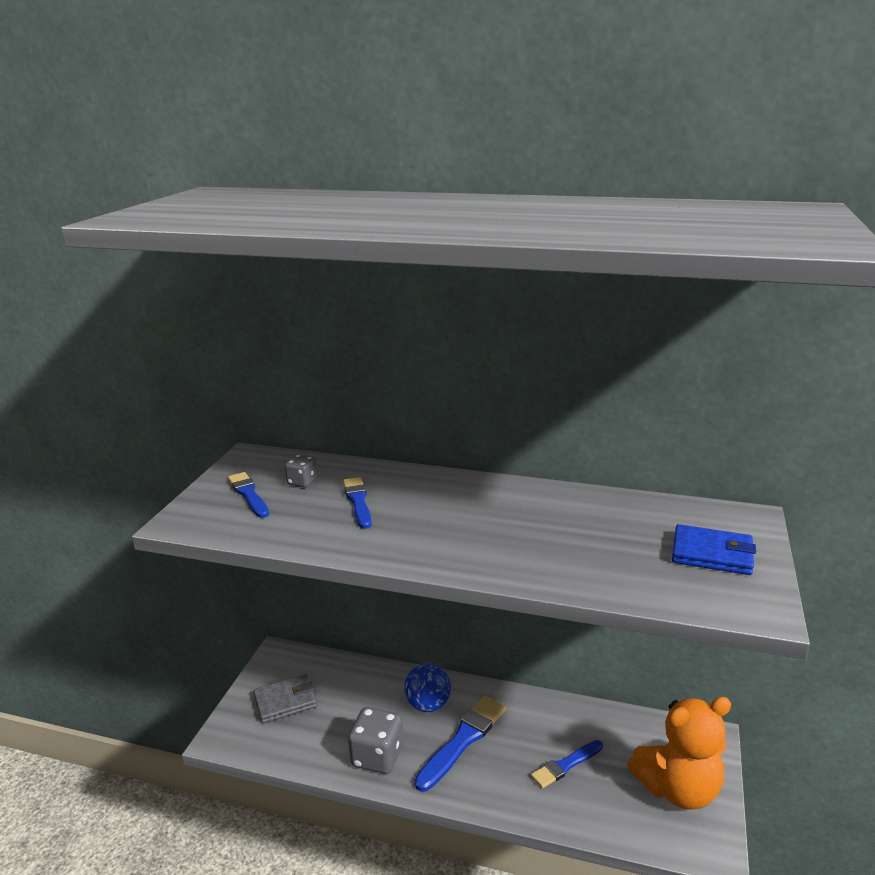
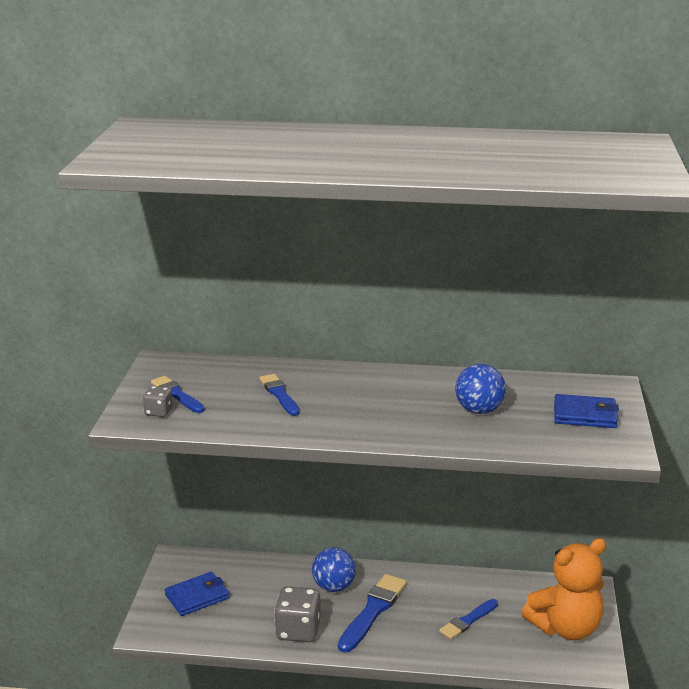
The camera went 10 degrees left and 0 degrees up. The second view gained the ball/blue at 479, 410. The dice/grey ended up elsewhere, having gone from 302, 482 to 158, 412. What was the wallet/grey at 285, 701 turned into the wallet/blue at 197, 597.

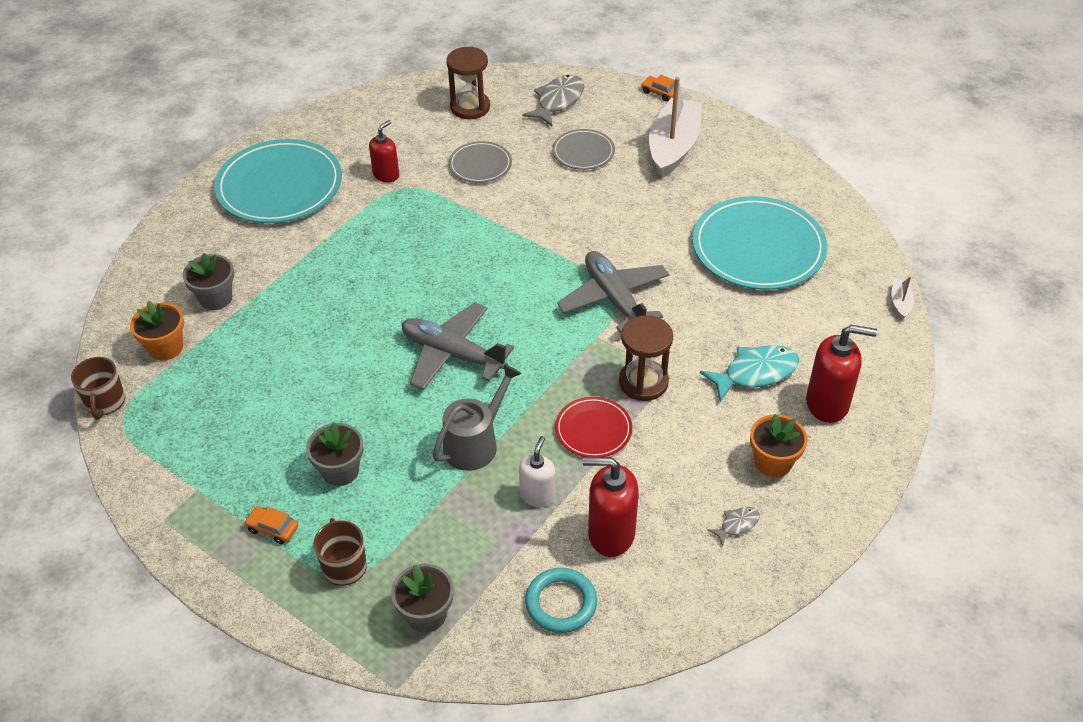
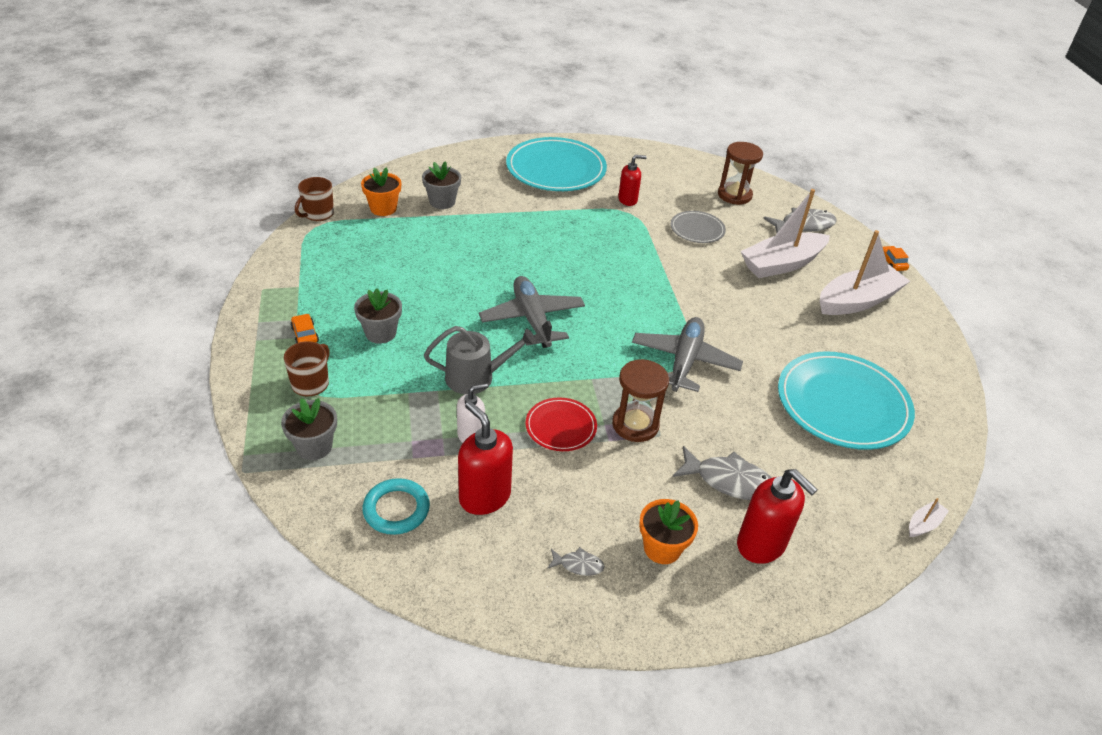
The camera went 40 degrees right and 5 degrees down. Where the plate/grey stood at 583, 152, the boat/white came to stand at 781, 264. What was the fish/turquoise at 755, 373 turned into the fish/grey at 729, 481.

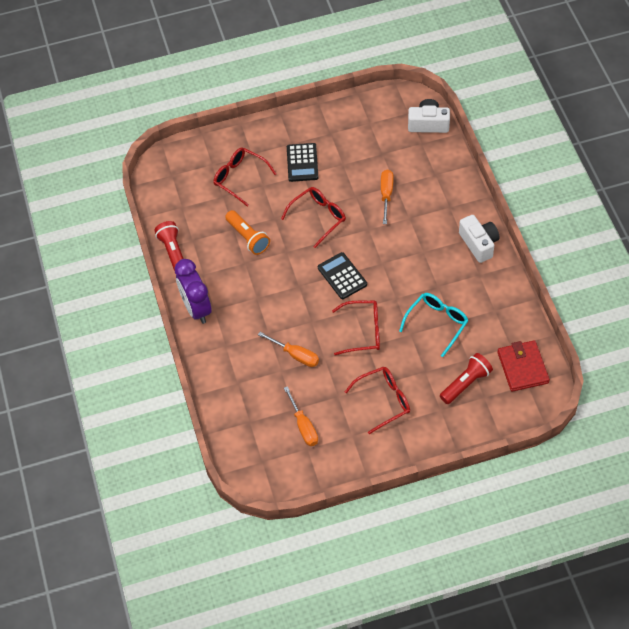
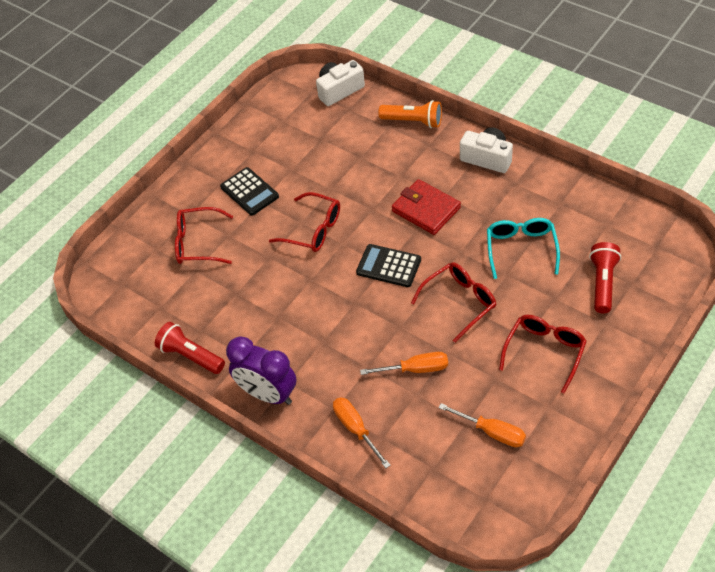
The camera went 35 degrees left and 5 degrees down. The flashlight/orange ended up elsewhere, having gone from 248, 237 to 413, 121. The screwdriver/orange ended up elsewhere, having gone from 386, 195 to 356, 429. The wallet/red ended up elsewhere, having gone from 522, 367 to 426, 209. The glasses/red at 318, 218 ended up facing another way, 105 degrees clockwise from before.

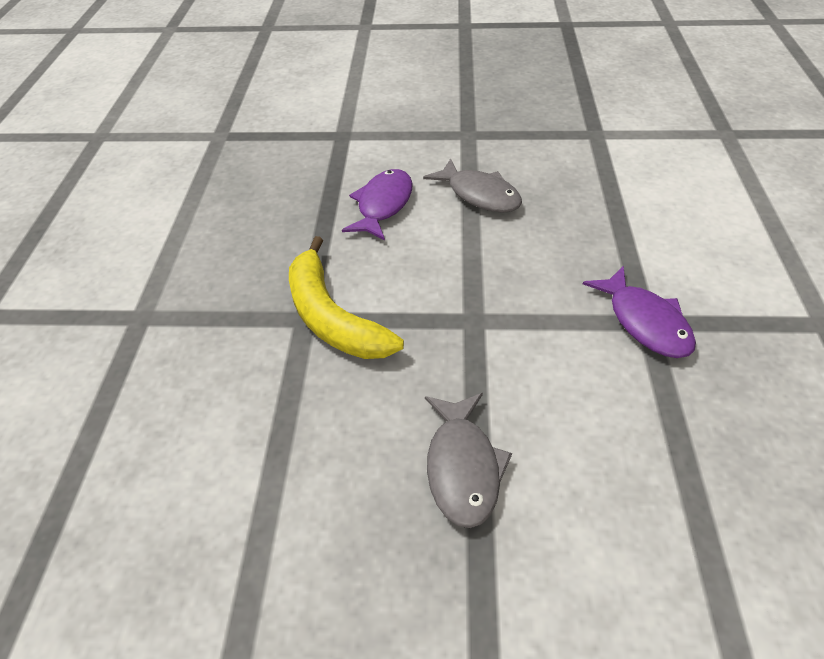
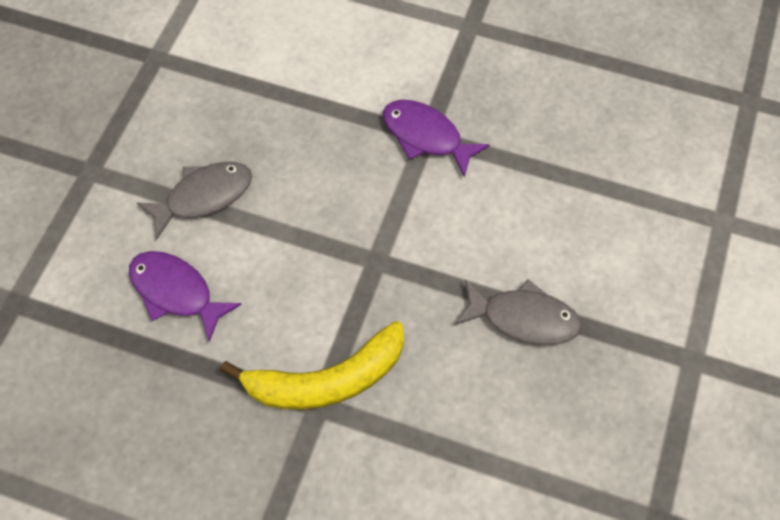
The camera went 75 degrees left and 15 degrees up. The fish/purple at 645, 322 ended up facing another way, 135 degrees counterclockwise from before.

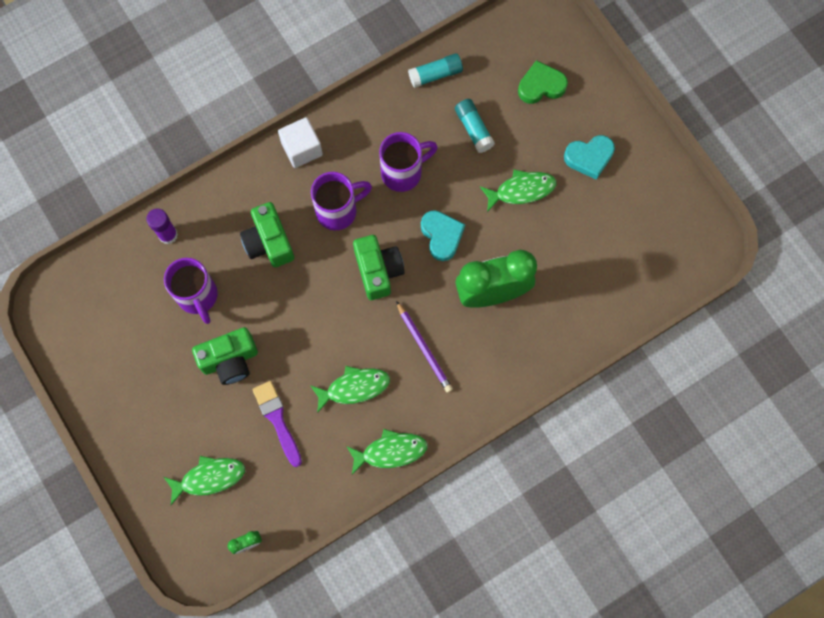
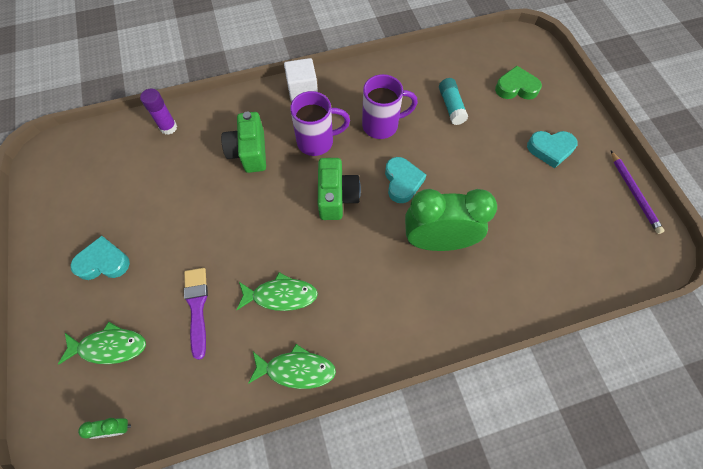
The camera went 15 degrees right and 10 degrees down. The second view lost the mug/purple at 198, 297. The second view lost the camera/green at 230, 360. The second view lost the glue stick/turquoise at 435, 74. The second view lost the fish/green at 521, 190. The second view gained the heart/turquoise at 103, 262. The pencil/purple ended up elsewhere, having gone from 424, 348 to 633, 193.

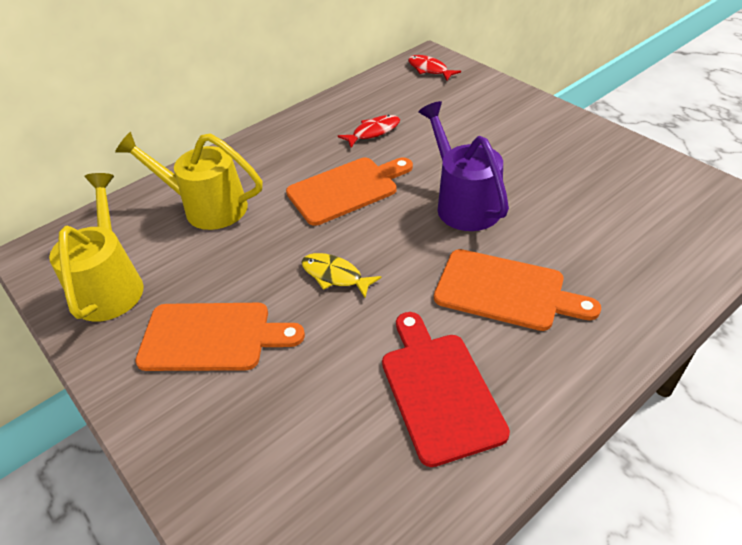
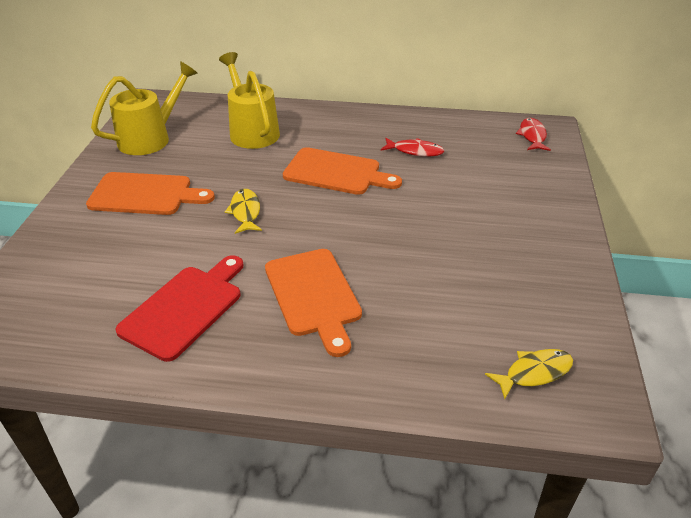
The camera went 45 degrees right and 5 degrees down. The second view lost the watering can/purple at 463, 202. The second view gained the fish/yellow at 534, 373. The cutting board/orange at 212, 337 ended up facing another way, 45 degrees counterclockwise from before.

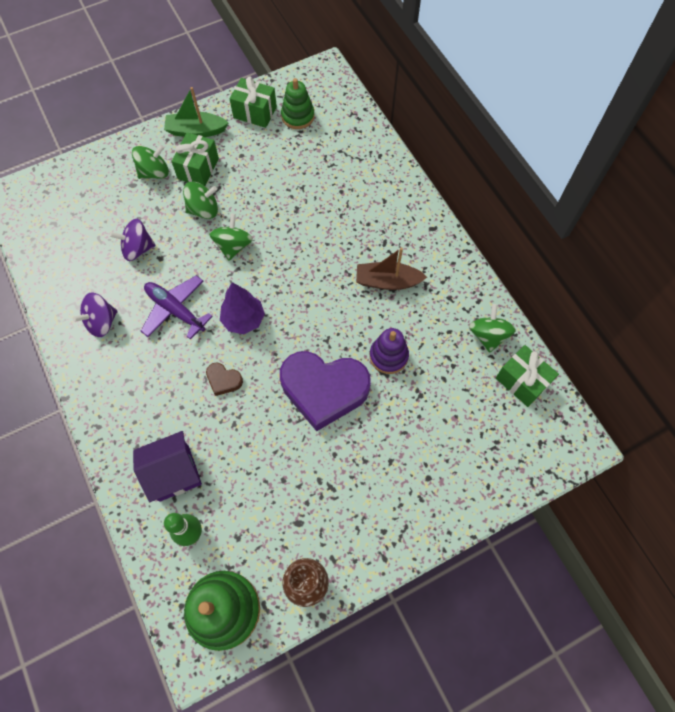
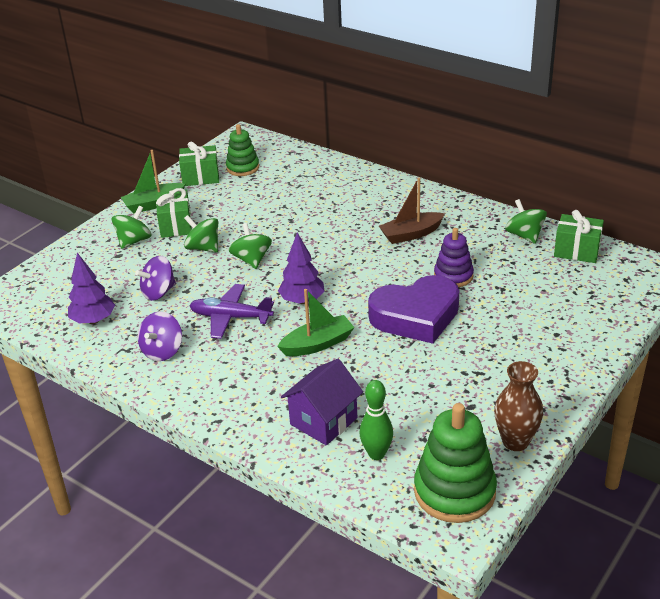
The camera went 25 degrees left and 30 degrees down. The second view gained the tree/purple at 93, 320. Where the heart/brown stood at 223, 380, the boat/green came to stand at 318, 344. The spinning top/green at 203, 210 ended up facing another way, 105 degrees counterclockwise from before.

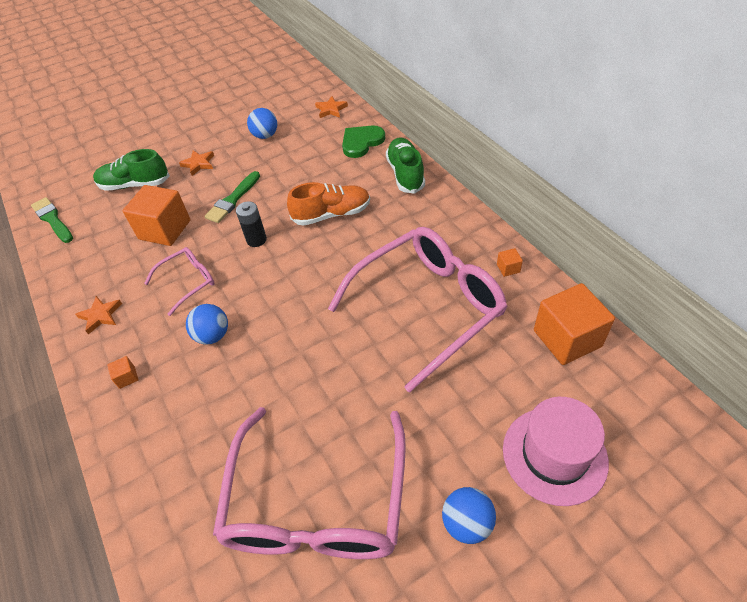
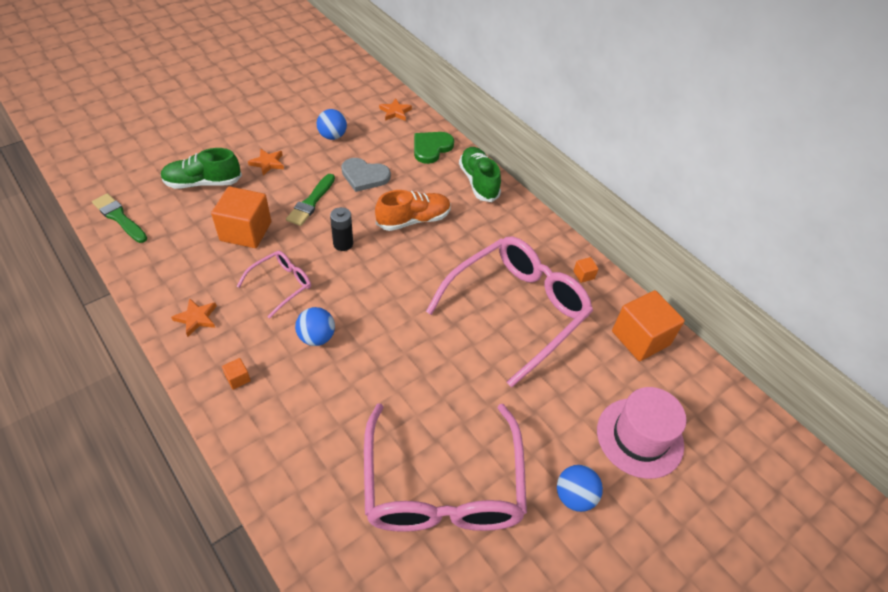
The camera went 15 degrees left and 0 degrees up. The second view gained the heart/grey at 364, 176.

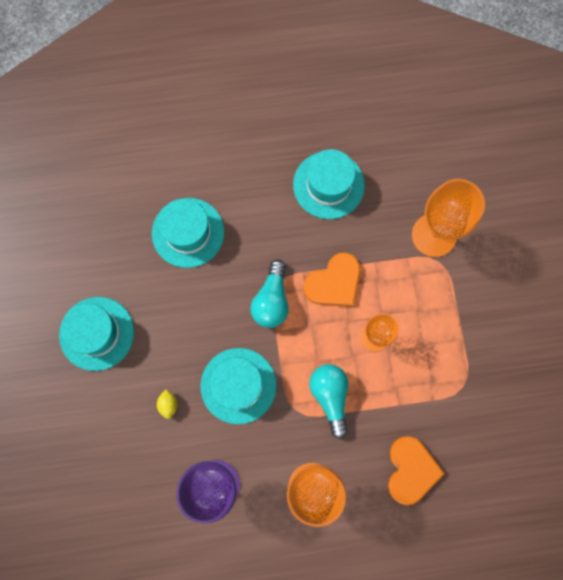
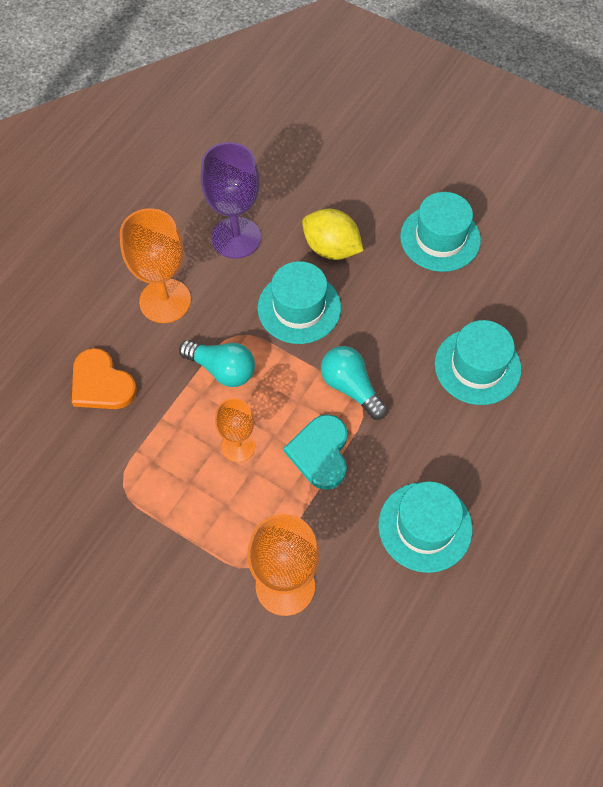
The camera went 130 degrees right and 15 degrees down. What was the heart/orange at 334, 282 turned into the heart/turquoise at 320, 453. The size of the lemon/yellow at 168, 404 changed by a factor of 2.23.

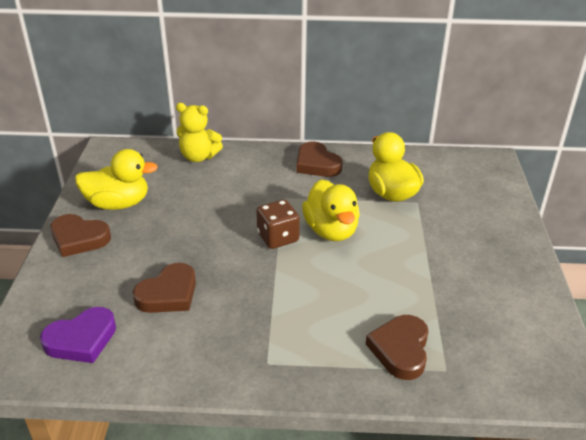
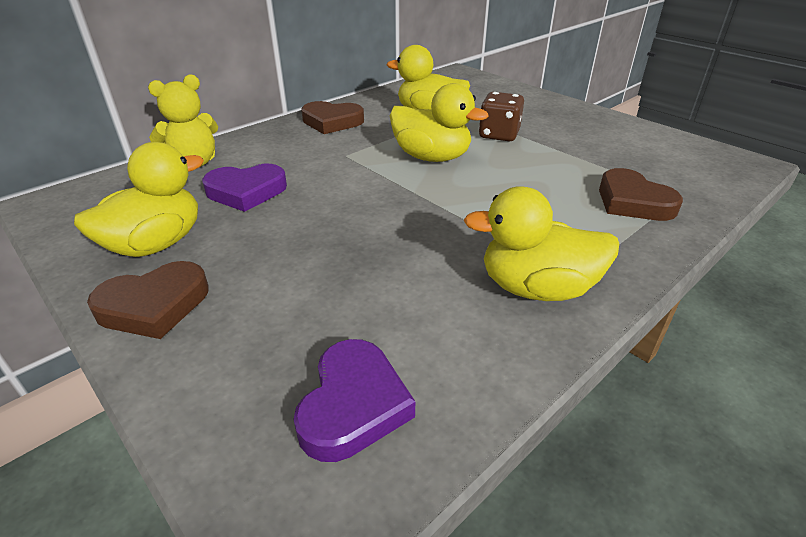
The camera went 45 degrees left and 0 degrees up. The second view lost the heart/brown at 168, 294. The second view gained the heart/purple at 246, 191. The second view gained the duck/yellow at 536, 288. The dice/brown ended up elsewhere, having gone from 278, 237 to 499, 134.

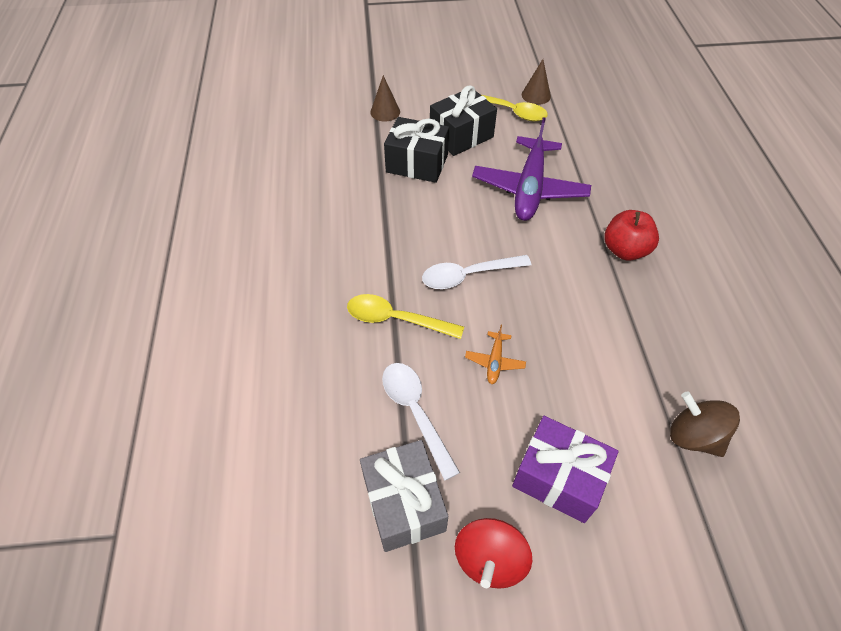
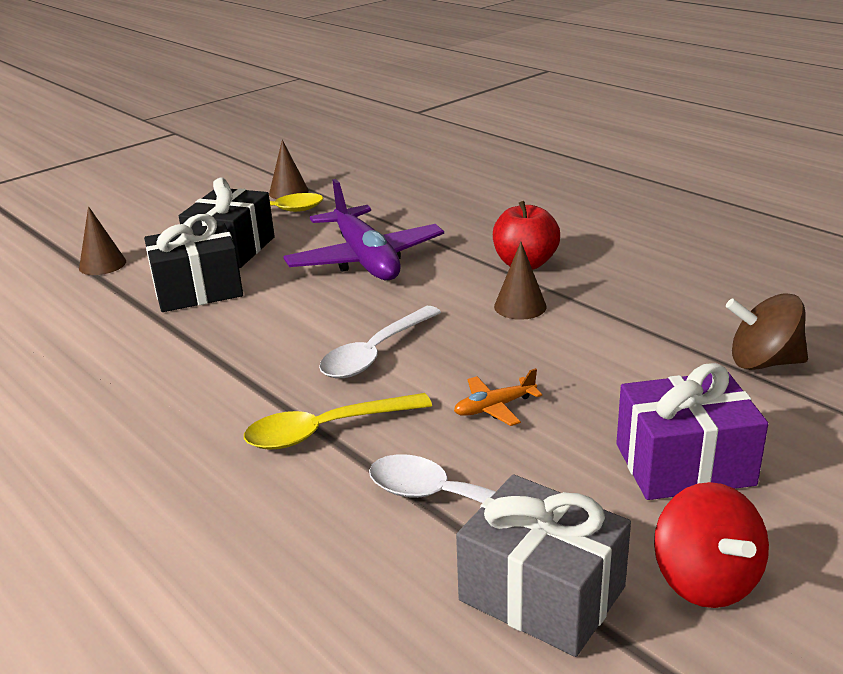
The camera went 35 degrees left and 25 degrees down. The second view gained the cone/brown at 520, 306. The plane/orange at 495, 361 ended up facing another way, 90 degrees clockwise from before.

